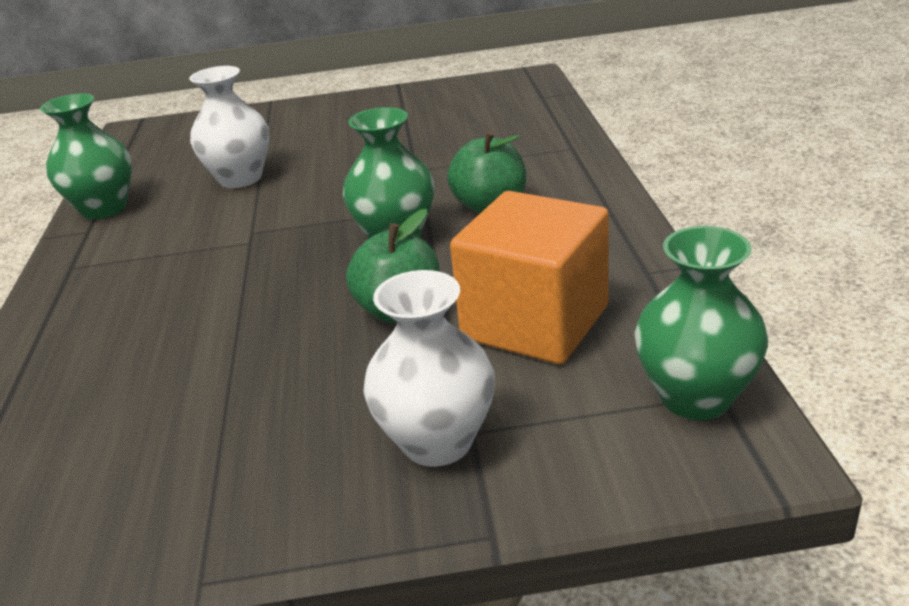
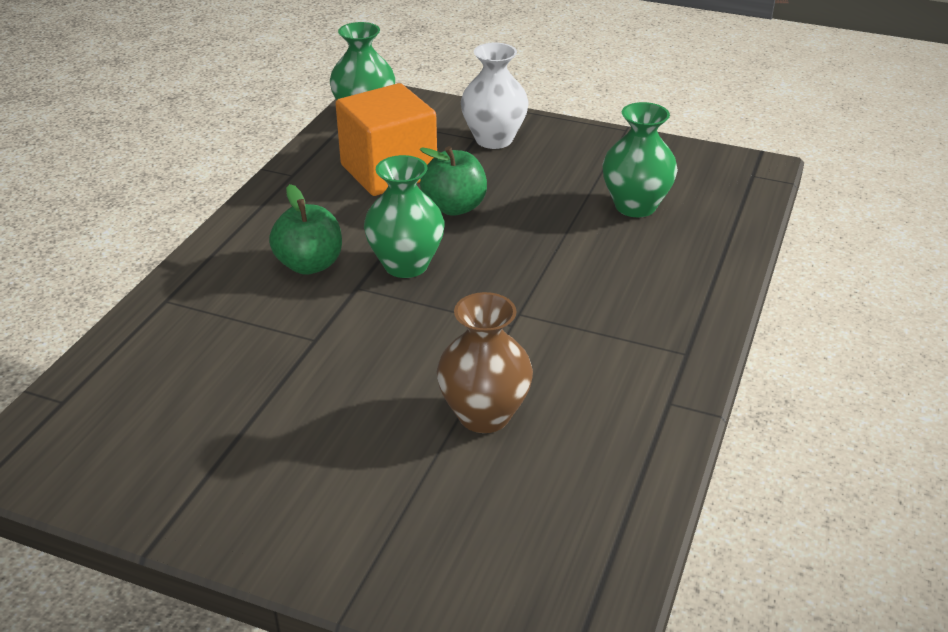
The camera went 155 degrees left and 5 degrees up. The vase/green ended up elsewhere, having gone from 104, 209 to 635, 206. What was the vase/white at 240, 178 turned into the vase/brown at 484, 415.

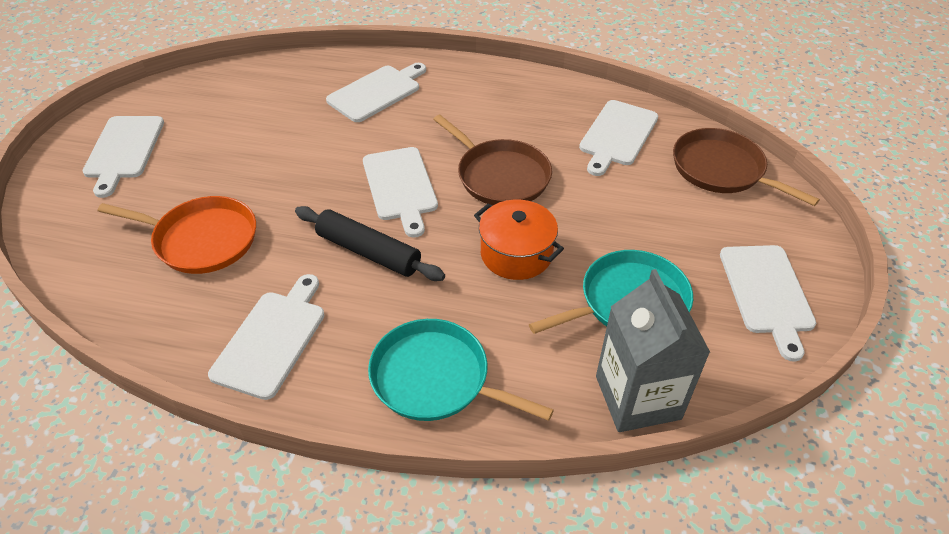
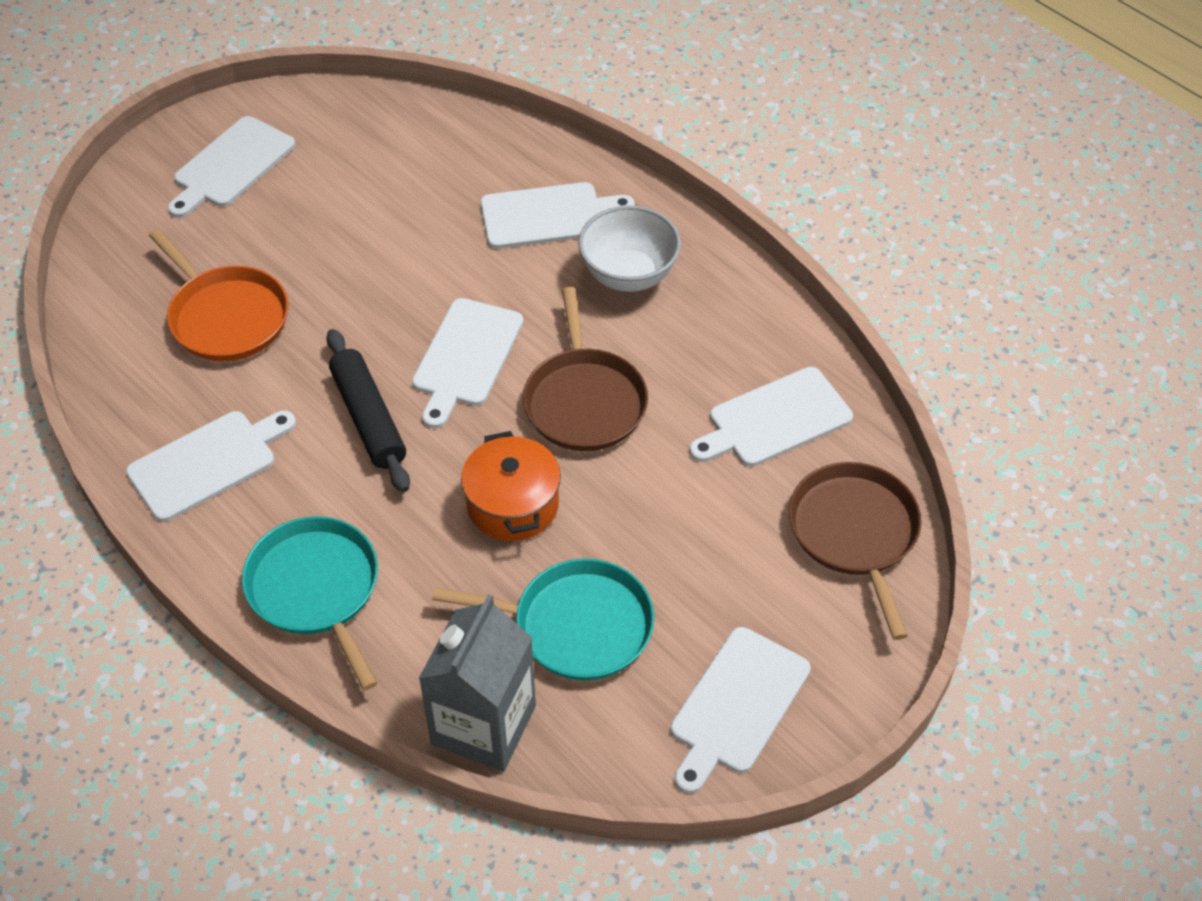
The camera went 35 degrees right and 5 degrees up. The second view gained the bowl/white at 629, 275.

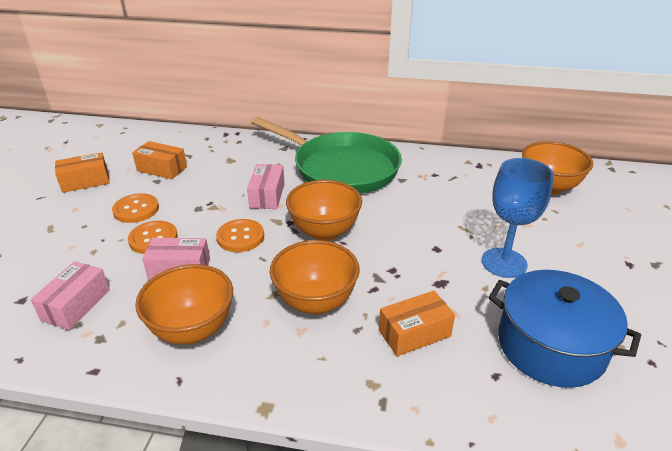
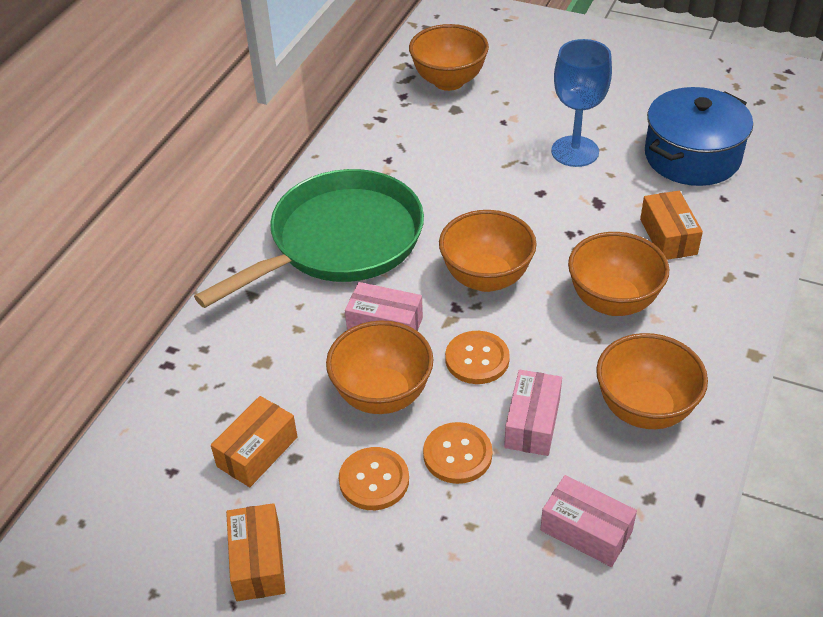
The camera went 75 degrees left and 10 degrees up. The second view gained the bowl/orange at 382, 395.

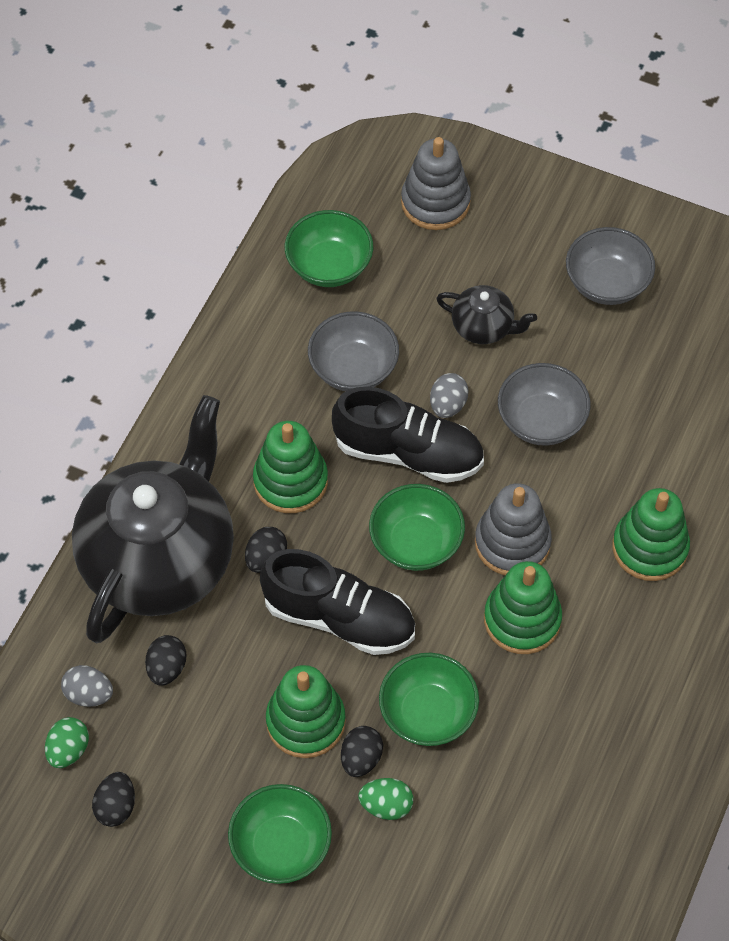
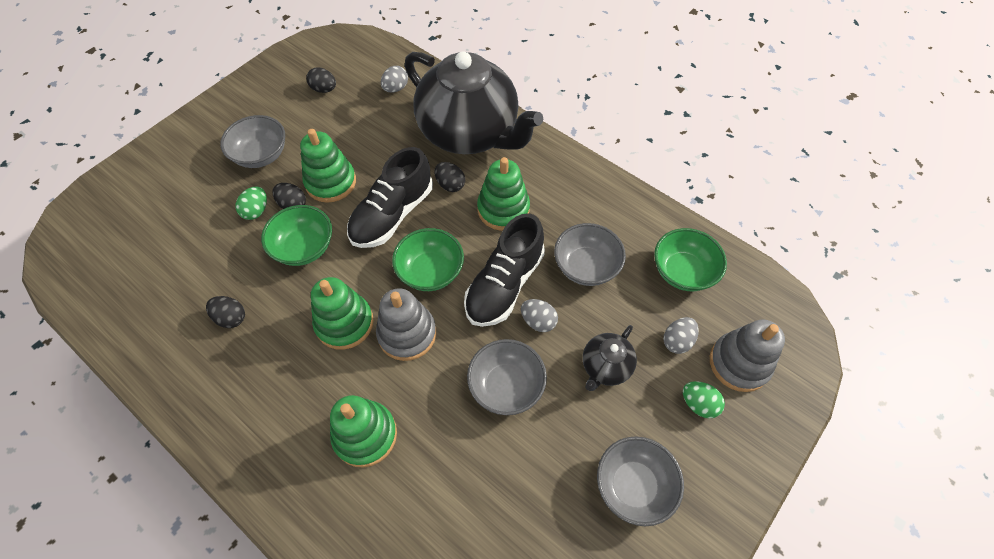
The camera went 105 degrees right and 0 degrees up. The second view gained the egg/grey at 677, 341. The egg/green ended up elsewhere, having gone from 68, 750 to 698, 404. The egg/black ended up elsewhere, having gone from 167, 668 to 231, 318. What was the bowl/green at 281, 846 turned into the bowl/grey at 261, 155.

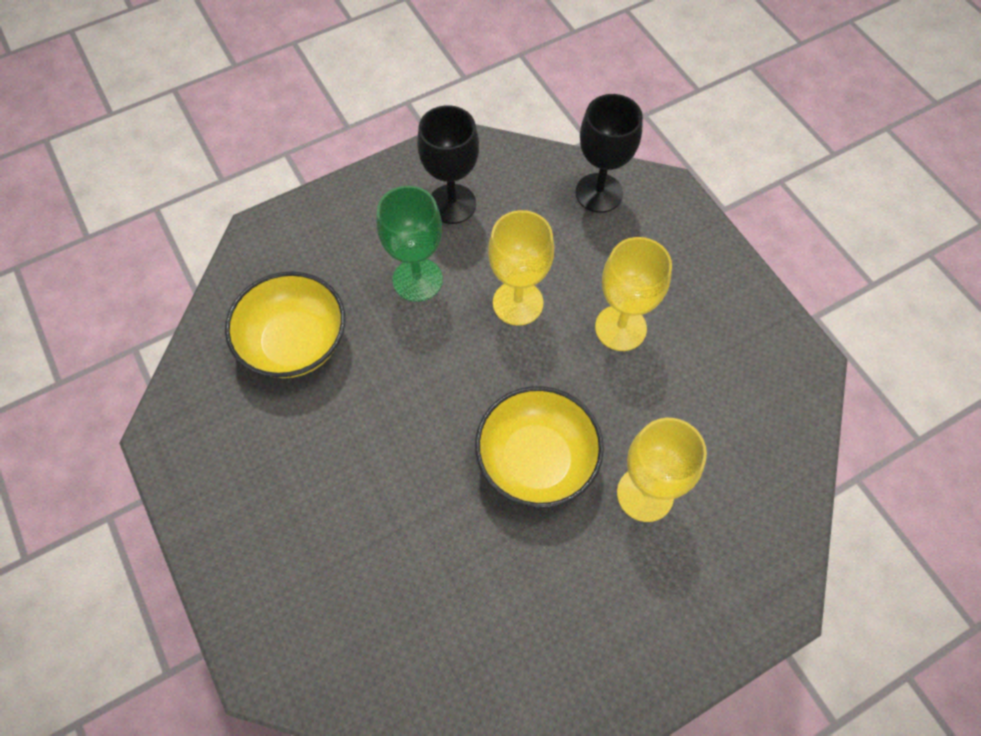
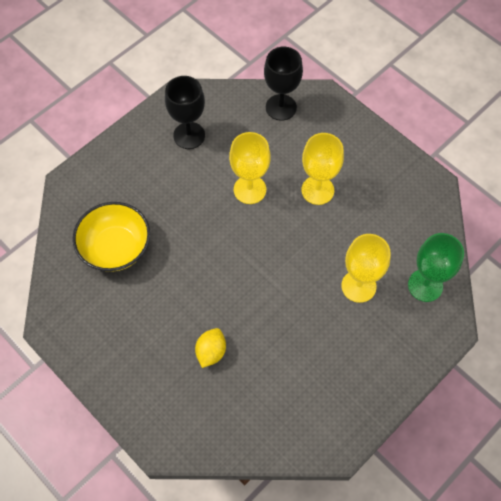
The camera went 15 degrees left and 0 degrees up. The second view lost the bowl/yellow at 536, 460. The second view gained the lemon/yellow at 211, 352. The goblet/green ended up elsewhere, having gone from 417, 280 to 425, 285.

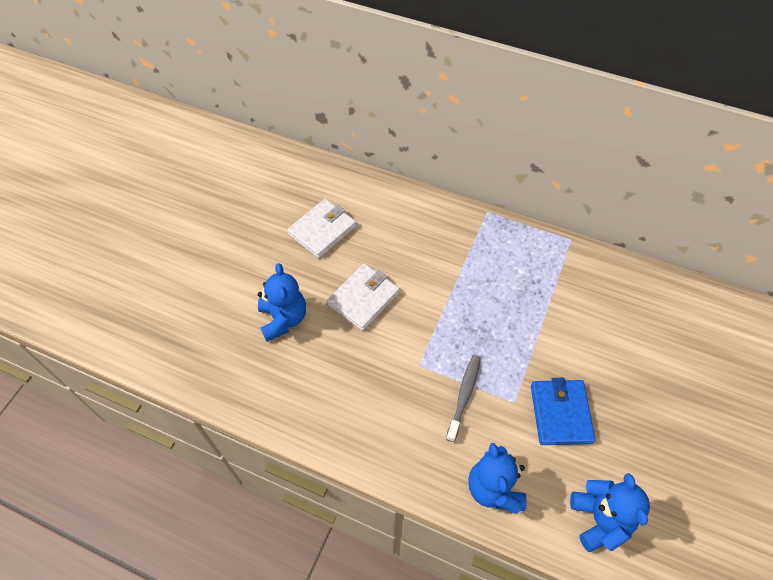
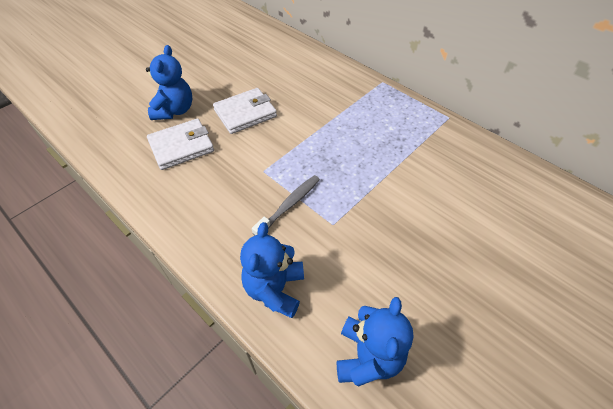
The camera went 20 degrees right and 5 degrees down. The second view lost the wallet/blue at 560, 413. The wallet/white ended up elsewhere, having gone from 322, 230 to 181, 146.

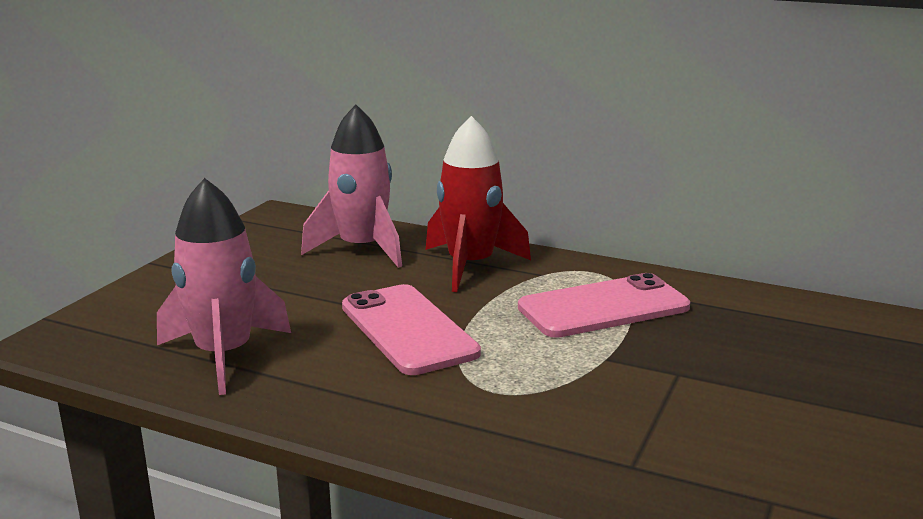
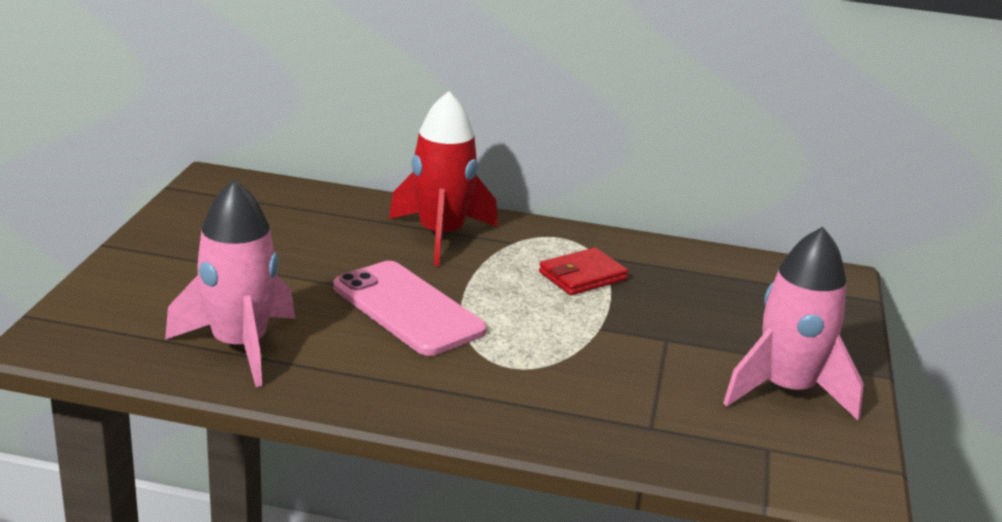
The camera went 15 degrees left and 5 degrees up. The rocket/pink ended up elsewhere, having gone from 361, 249 to 786, 390. Where the phone/pink stood at 603, 307, the wallet/red came to stand at 582, 276.

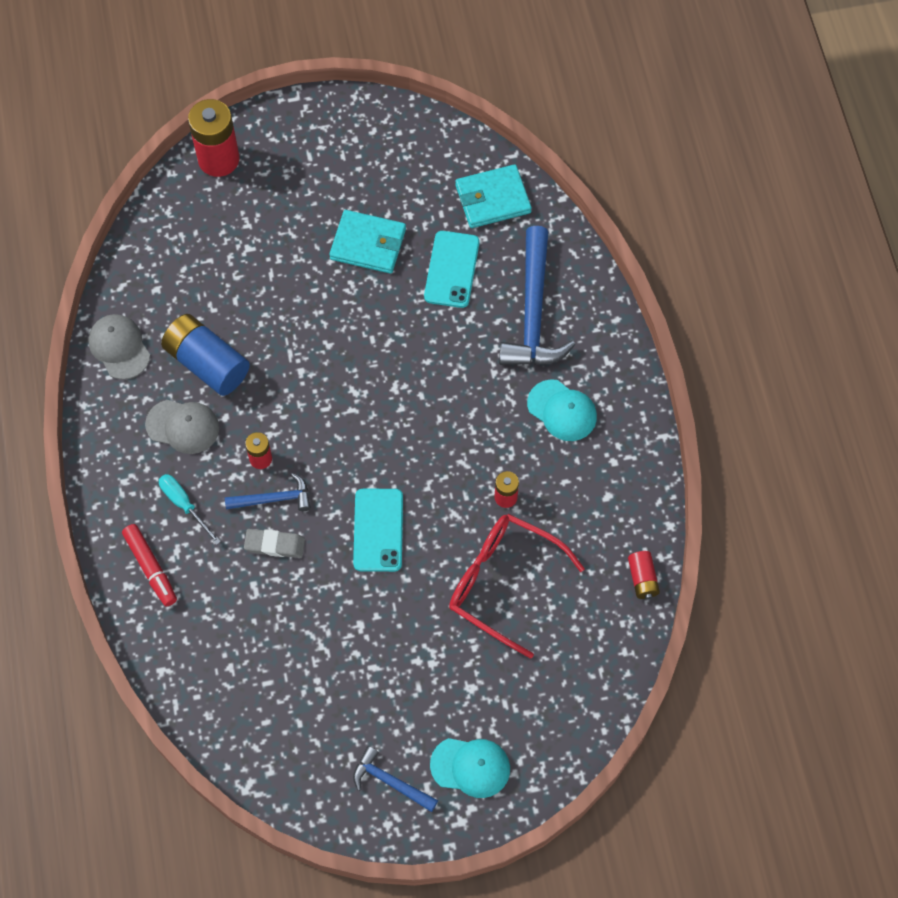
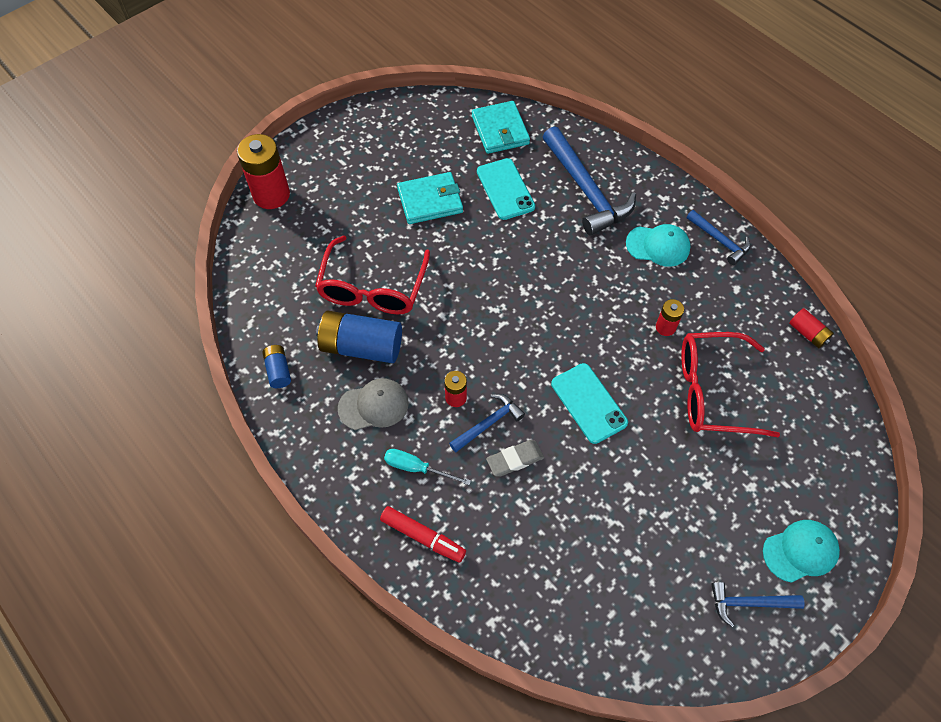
The camera went 30 degrees left and 5 degrees down. The second view gained the glasses/red at 373, 287. The second view gained the hammer/blue at 719, 240. Where the cap/grey stood at 119, 347, the battery/blue came to stand at 278, 371. The wallet/turquoise at 493, 199 ended up facing another way, 60 degrees counterclockwise from before.

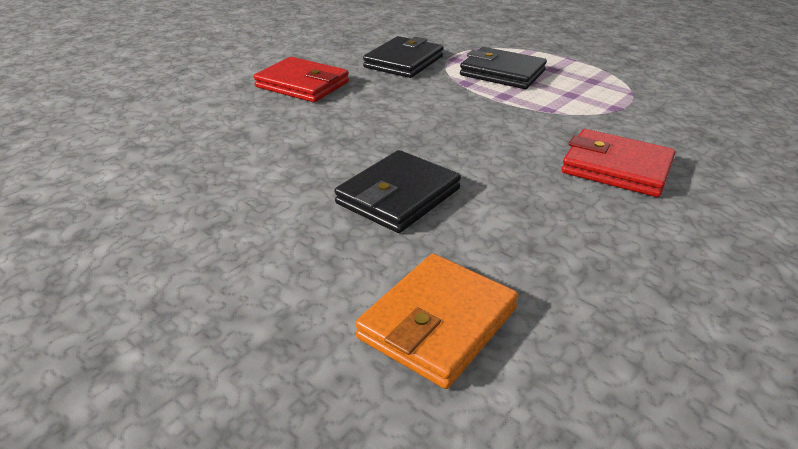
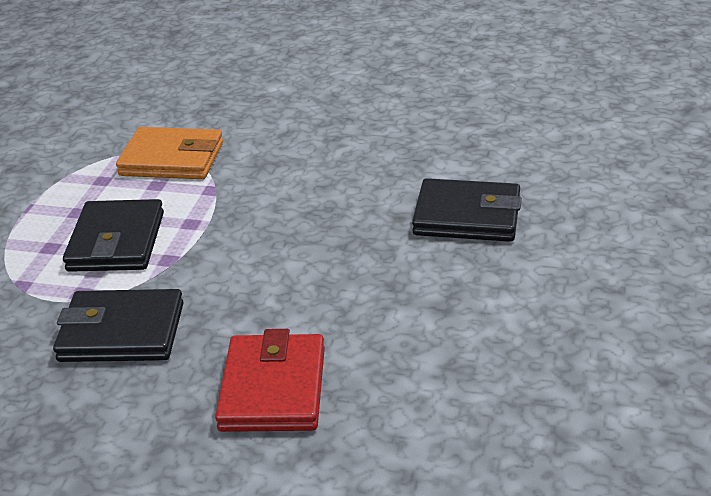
The camera went 115 degrees left and 0 degrees up. The second view lost the wallet/red at 616, 168. The wallet/orange ended up elsewhere, having gone from 437, 323 to 172, 159.

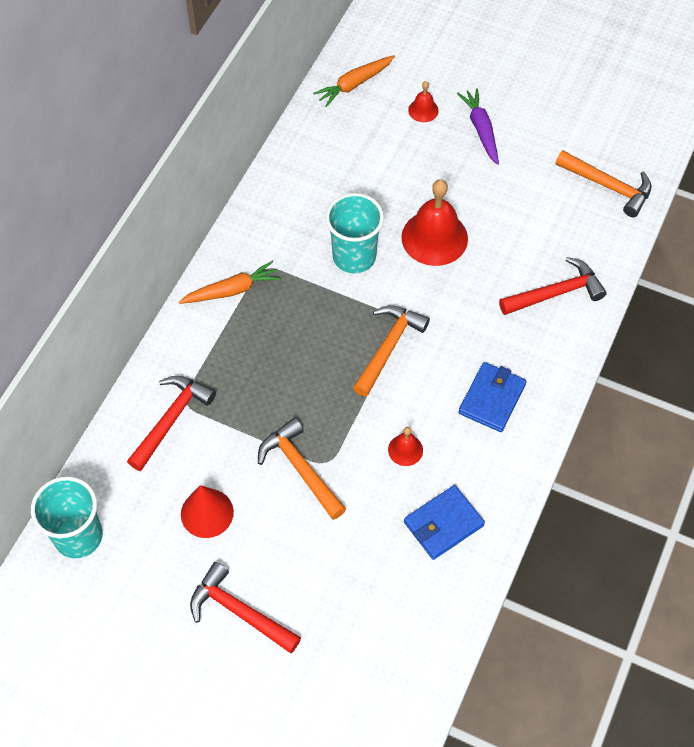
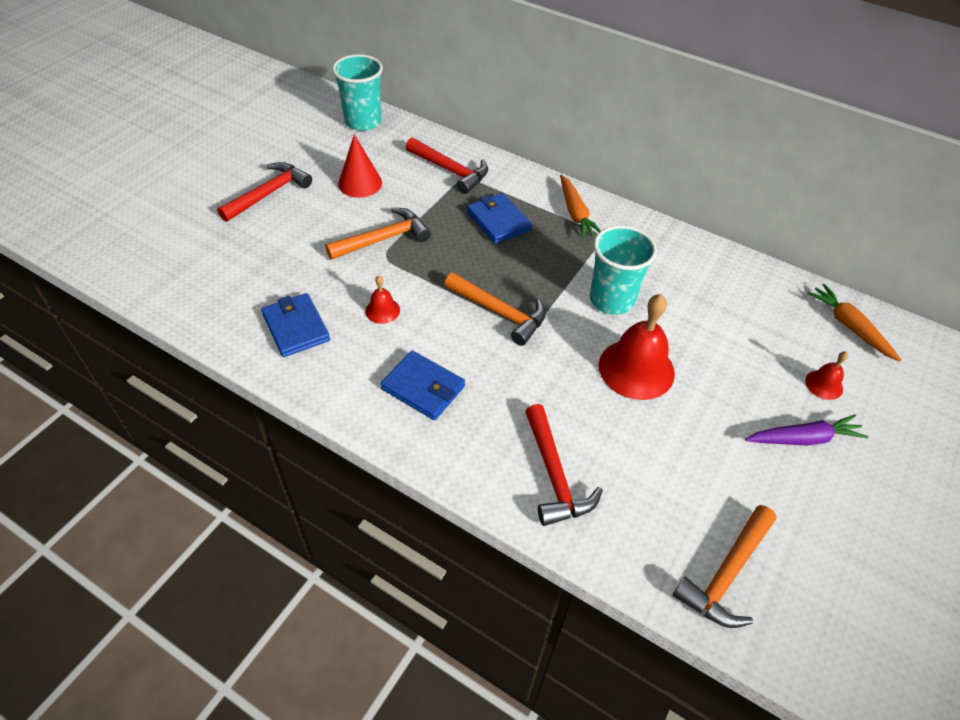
The camera went 95 degrees right and 10 degrees down. The second view gained the wallet/blue at 498, 221.

